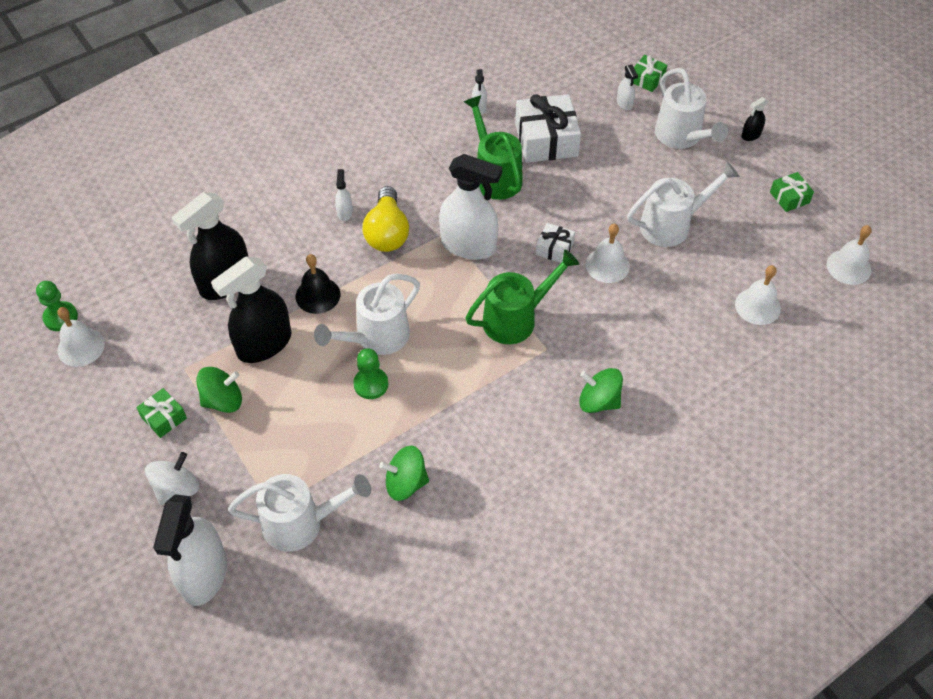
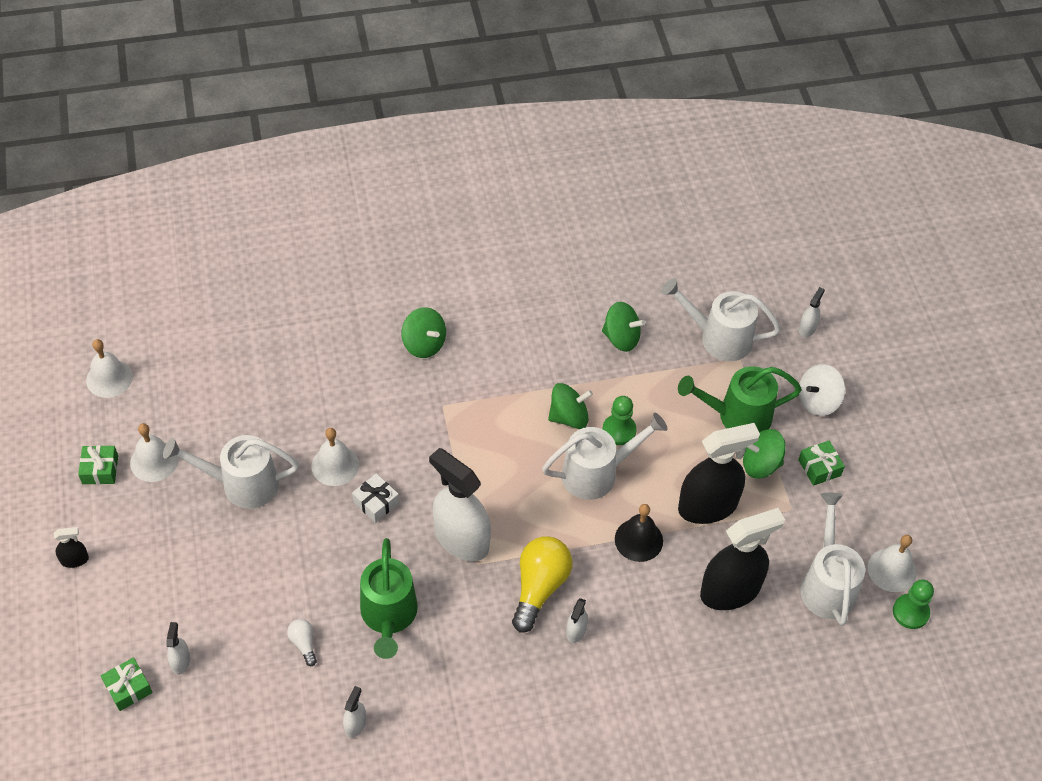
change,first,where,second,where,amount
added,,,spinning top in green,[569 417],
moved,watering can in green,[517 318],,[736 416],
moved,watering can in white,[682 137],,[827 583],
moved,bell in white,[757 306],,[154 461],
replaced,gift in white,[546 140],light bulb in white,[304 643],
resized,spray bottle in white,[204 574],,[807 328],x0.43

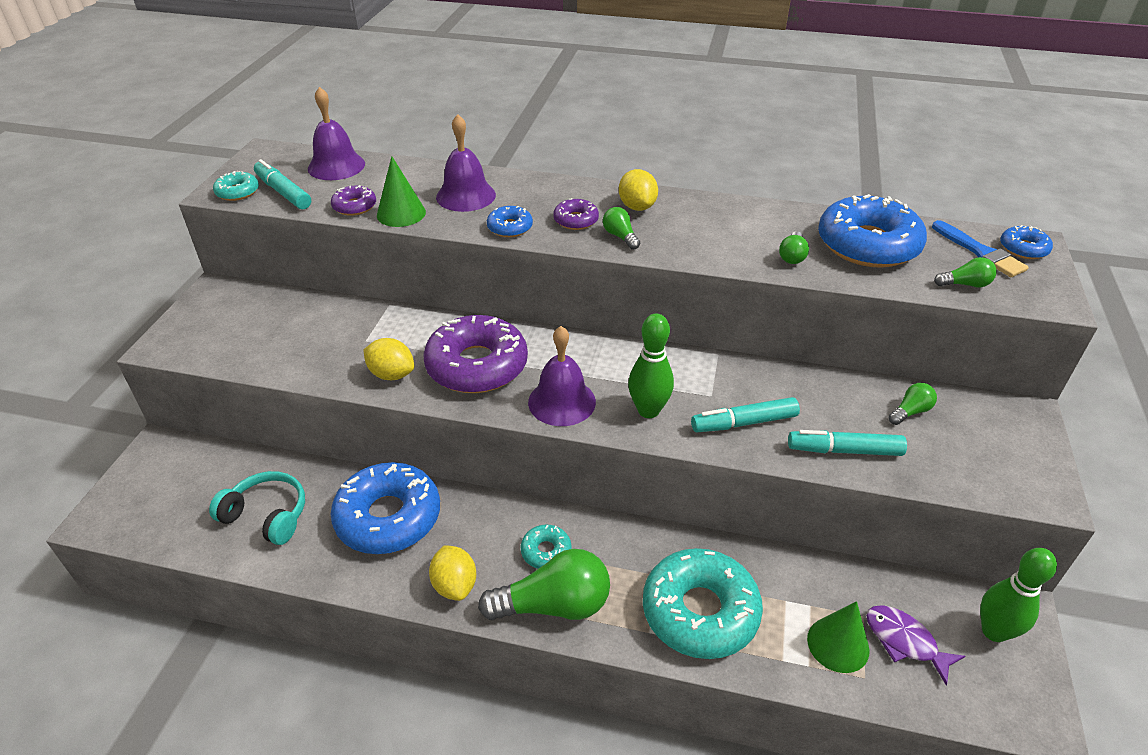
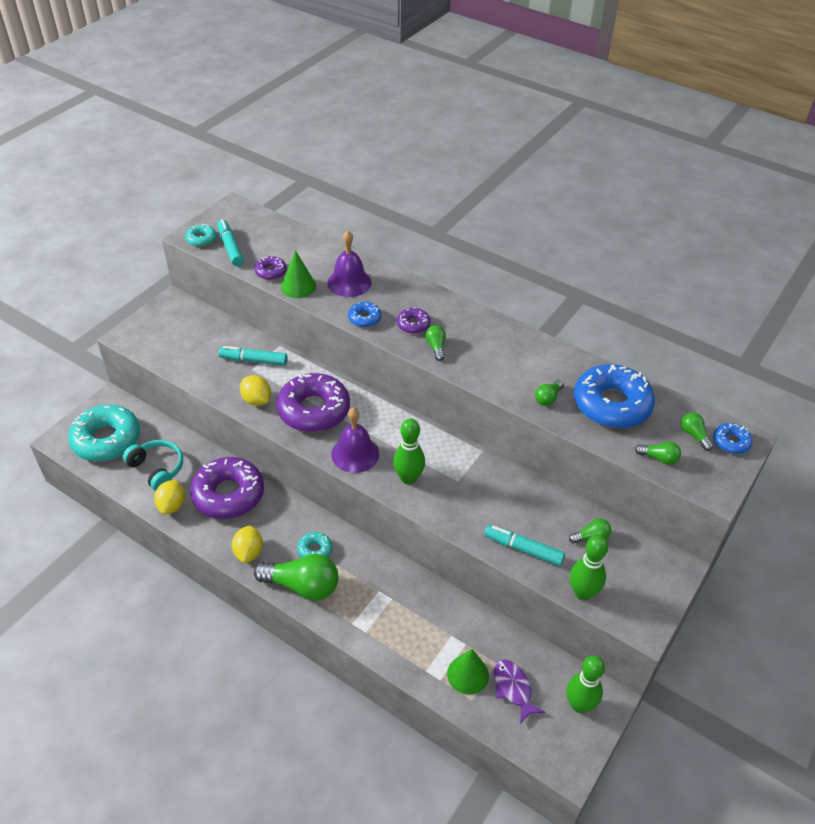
change,first,where,second,where,amount
removed,bell in purple,[336 166],,,
added,,,bowling pin in green,[582 593],
moved,lemon in yellow,[637 207],,[172 505],
moved,donut in turquoise,[700 611],,[106 440],
moved,marker in turquoise,[743 422],,[253 360],
replaced,brush in blue,[980 252],light bulb in green,[694 435],
recoloured,donut in blue,[388 517],donut in purple,[228 494],

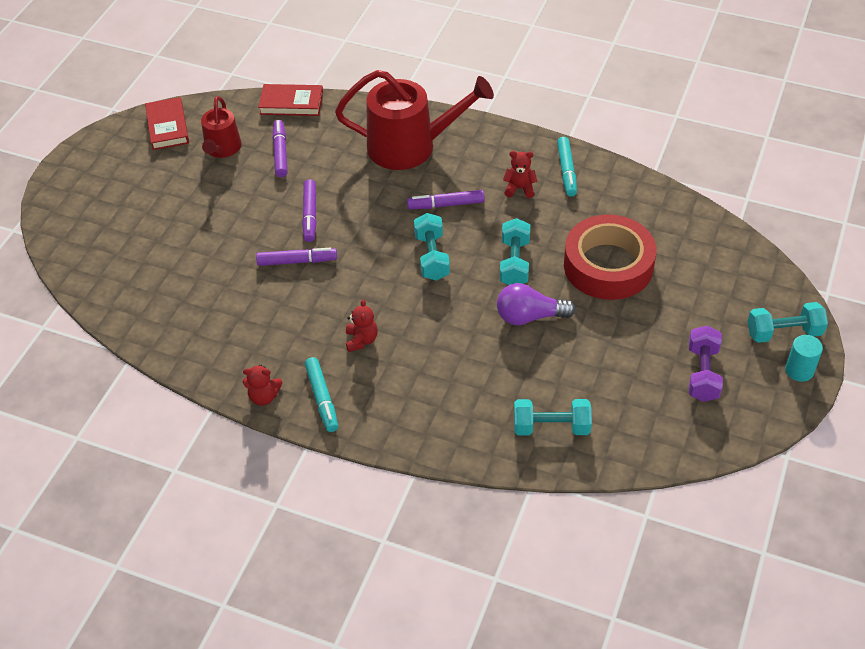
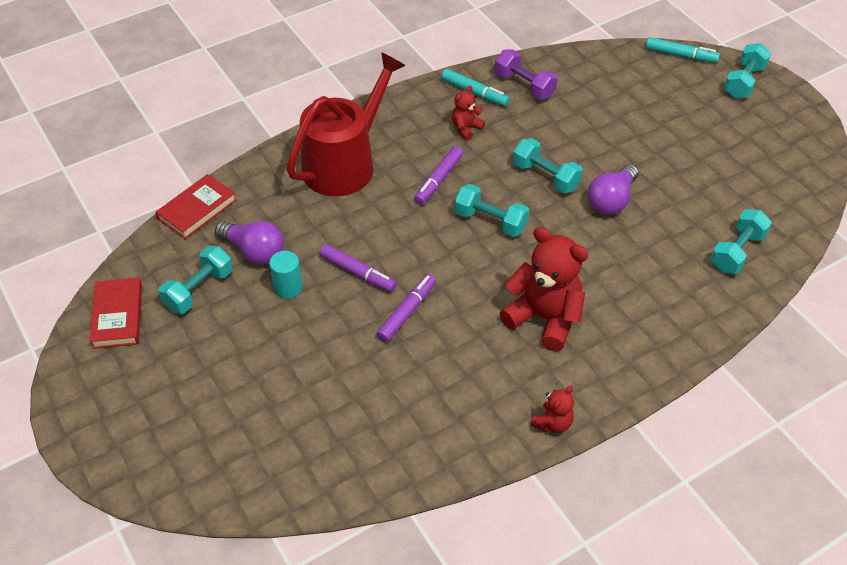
change,first,where,second,where,amount
removed,tape in red,[608 265],,,
moved,marker in turquoise,[322 398],,[680 55],
moved,dumbbell in purple,[702 373],,[524 86],
moved,cylinder in turquoise,[799 370],,[288 287],
replaced,watering can in red,[222 148],dumbbell in turquoise,[199 290],
replaced,marker in purple,[280 153],light bulb in purple,[254 251],
turned,book in red,[167 127],,[118 316],60 degrees clockwise
resized,teddy bear in red,[361 340],,[544 318],x2.05

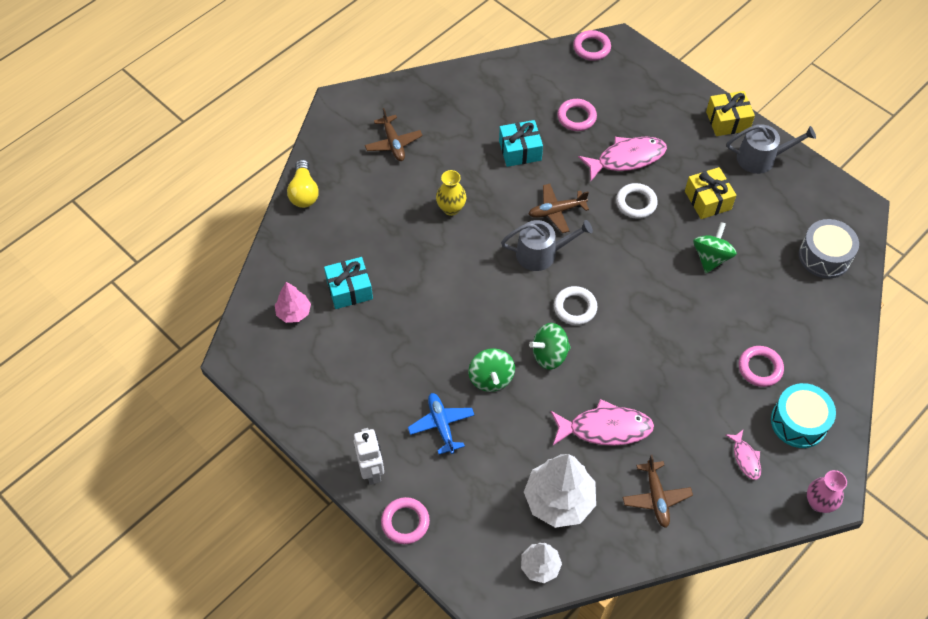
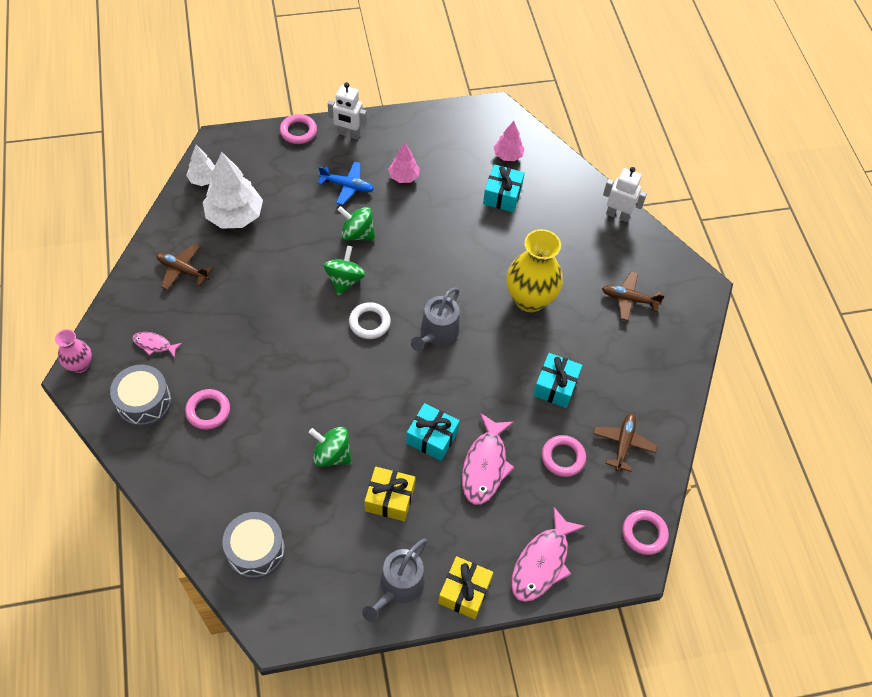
change,first,where,second,where,amount
added,,,tree in pink,[404 177],
moved,plane in brown,[556 211],,[623 443],
moved,fish in pink,[605 428],,[542 562],
replaced,light bulb in yellow,[304 192],robot in white,[617 215],
replaced,ring in white,[636 203],gift in turquoise,[432 437],
recoloured,drum in turquoise,[798 422],drum in grey,[144 402],
turned,spinning top in green,[711 257],,[332 455],150 degrees clockwise
resized,vase in yellow,[451 208],,[529 299],x1.86

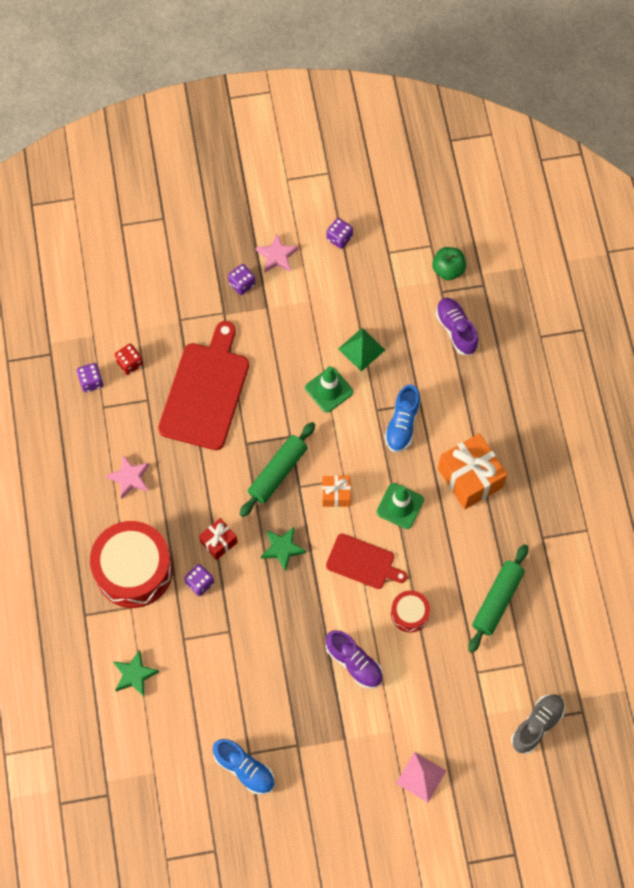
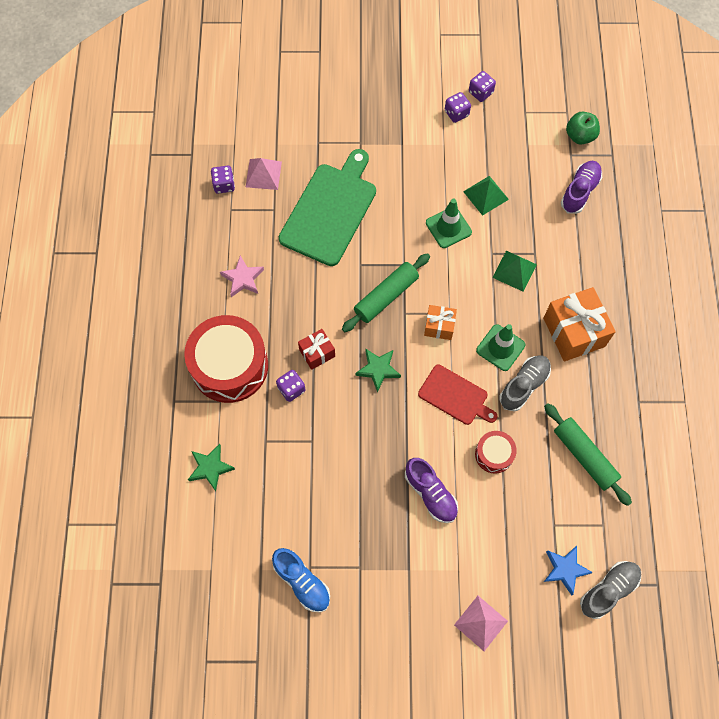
change,first,where,second,where,amount
removed,star in pink,[277 256],,,
added,,,shoe in grey,[524 385],
added,,,star in blue,[565 569],
moved,dice in purple,[242 284],,[456 113],
replaced,dice in red,[130 363],pyramid in pink,[263 174],
replaced,shoe in blue,[402 424],pyramid in green,[514 271],
recoloured,cutting board in red,[205 392],cutting board in green,[330 211],
turned,shoe in purple,[456 330],,[579 191],45 degrees clockwise
turned,rolling pin in green,[497 600],,[584 456],75 degrees counterclockwise

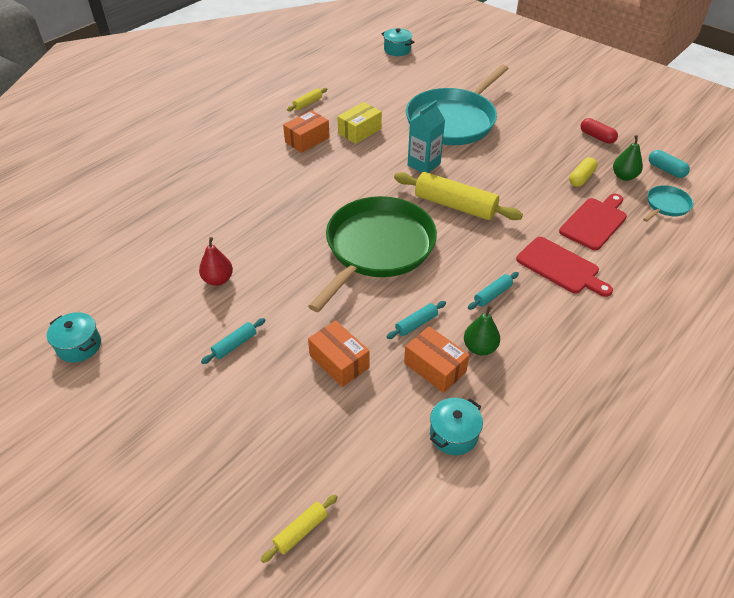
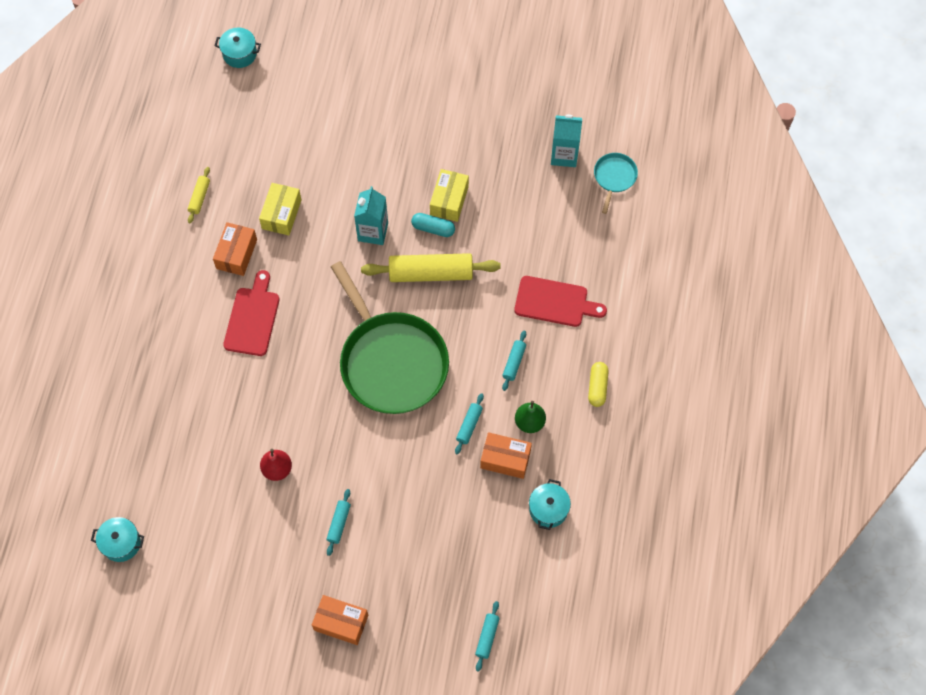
change,first,where,second,where,amount
removed,pan in turquoise,[453 121],,,
removed,capsule in red,[597 137],,,
added,,,box in yellow,[449 200],
moved,pot in turquoise,[79 346],,[121 543],
moved,box in orange,[339 362],,[341 622],
moved,cutting board in red,[594 222],,[252 318],
moved,capsule in yellow,[581 178],,[597 387],
moved,capsule in turquoise,[666 170],,[433 228],
replaced,pear in green,[624 176],carton in turquoise,[564 155],
recoloured,rolling pin in yellow,[301 531],rolling pin in turquoise,[487 637],
turned,pan in green,[377 248],,[391 362],150 degrees clockwise

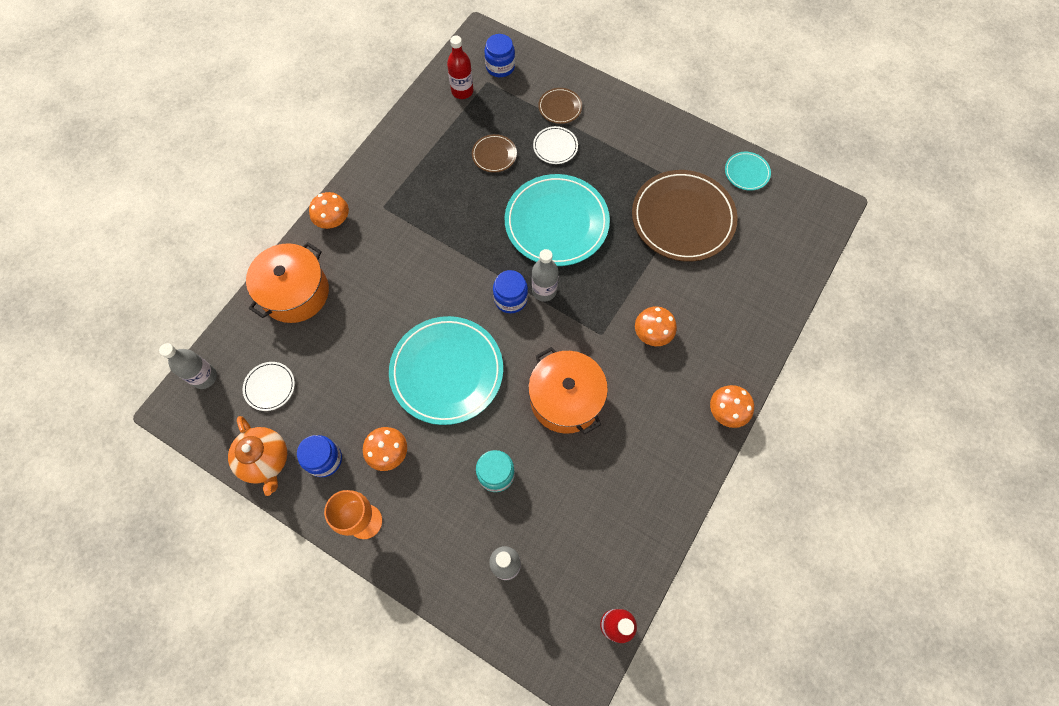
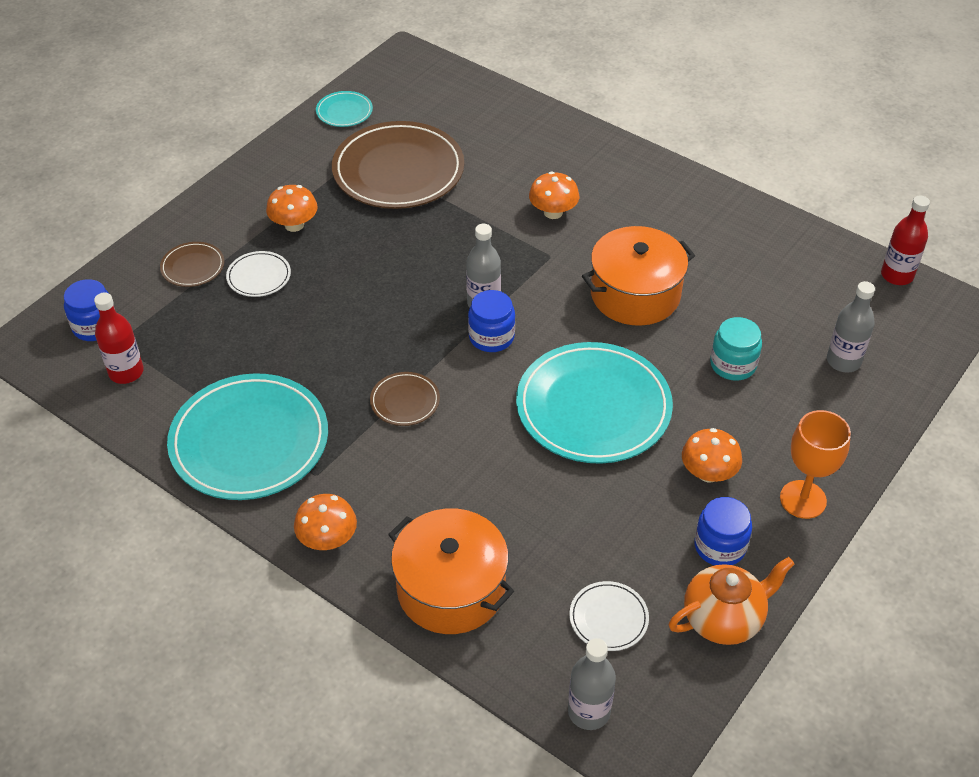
change,first,where,second,where,amount
moved,plate in brown,[494 155],,[405 401],
moved,plate in turquoise,[556 223],,[249 441],
moved,mushroom in orange,[726 411],,[294 225],

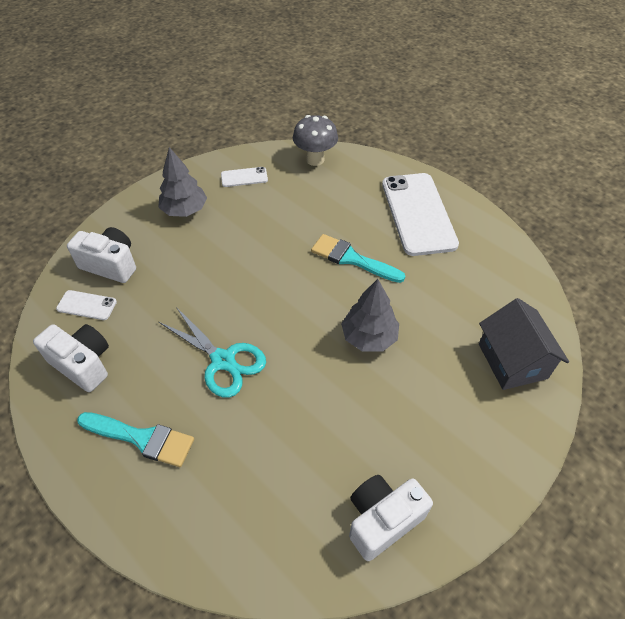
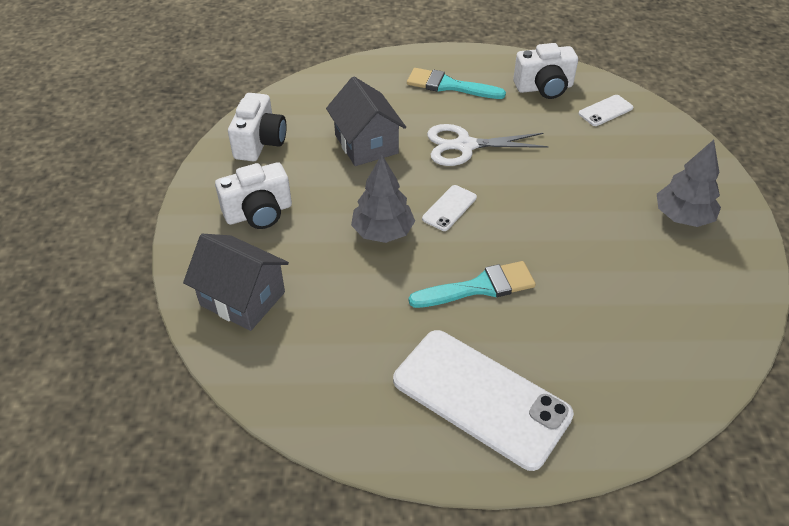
change,first,where,second,where,amount
removed,mushroom in grey,[315 159],,,
added,,,house in grey,[366 144],
moved,camera in white,[110 265],,[259 213],
moved,phone in white,[244 177],,[449 208],
recoloured,scissors in turquoise,[223 360],scissors in white,[465 146],
turned,brush in turquoise,[142 438],,[449 86],45 degrees clockwise

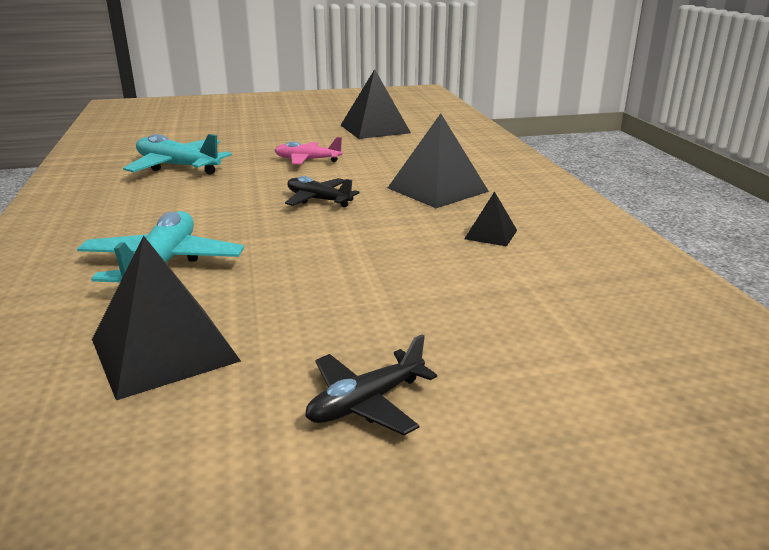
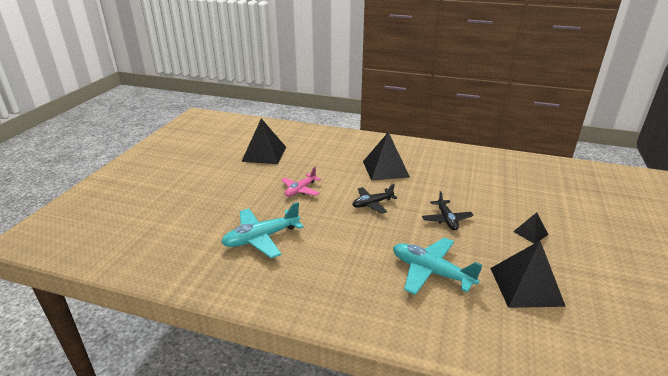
change,first,where,second,where,amount
moved,plane in black,[366 402],,[446 219],
moved,pyramid in black,[490 234],,[530 233],

